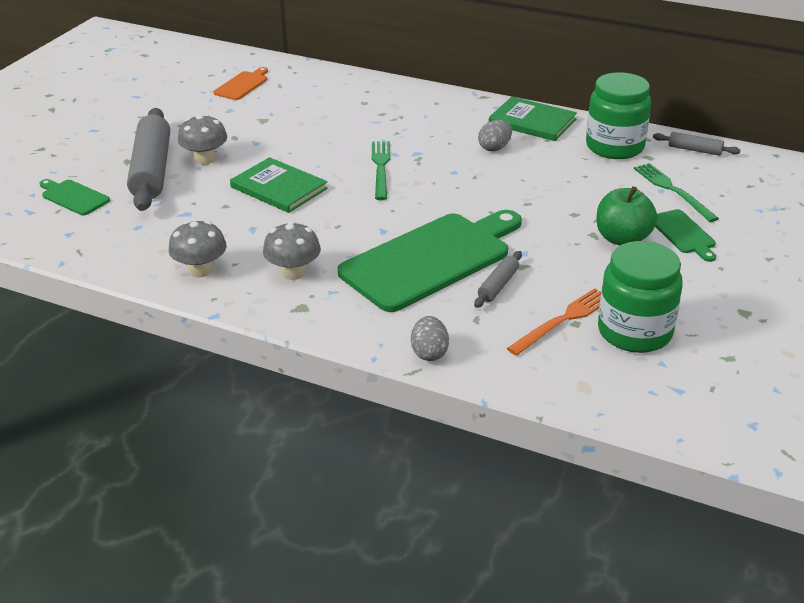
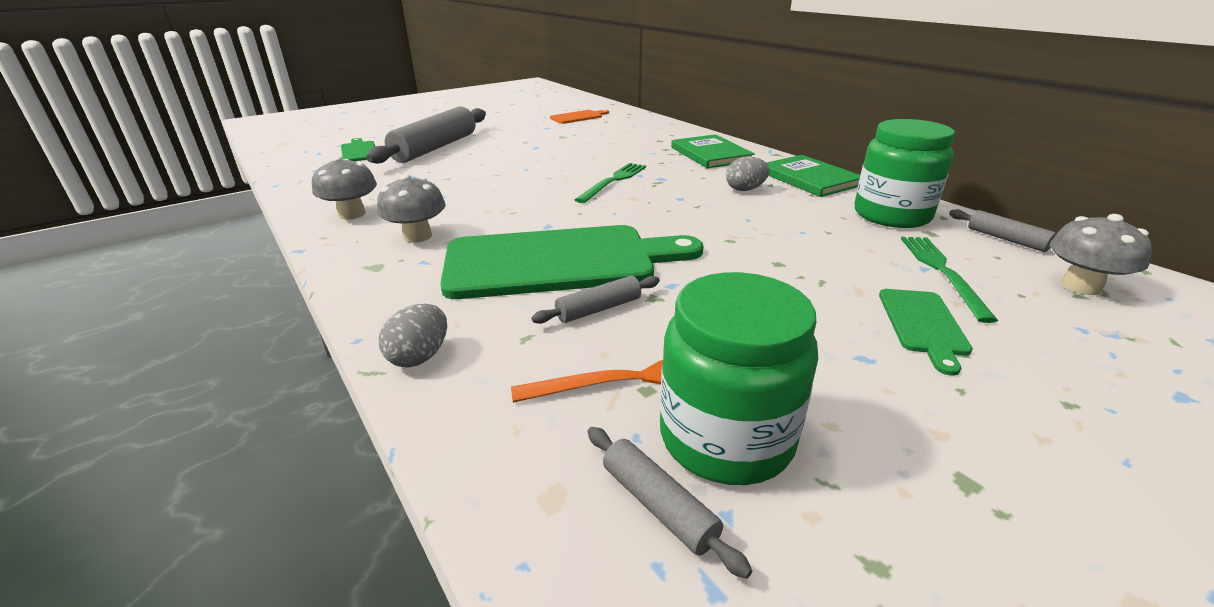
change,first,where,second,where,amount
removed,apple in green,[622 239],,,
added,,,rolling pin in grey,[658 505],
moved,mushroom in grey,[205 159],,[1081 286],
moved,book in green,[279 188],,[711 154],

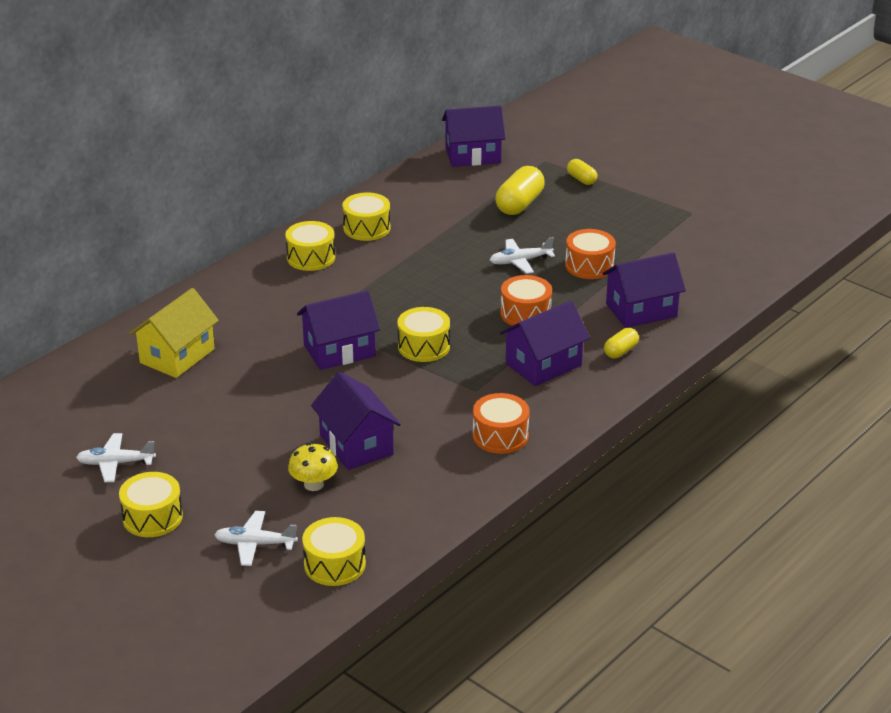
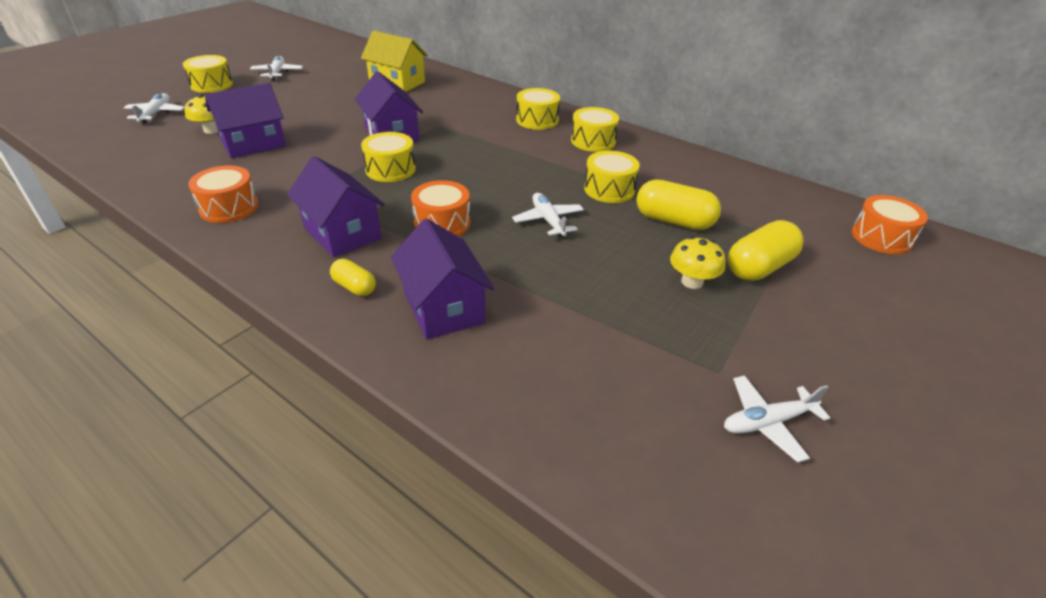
change,first,where,second,where,amount
removed,house in purple,[473 155],,,
added,,,mushroom in yellow,[692 282],
added,,,plane in white,[767 422],
moved,drum in yellow,[334 564],,[609 189],
moved,drum in orange,[589 265],,[881 237],
resized,capsule in yellow,[581 179],,[759 267],x1.79

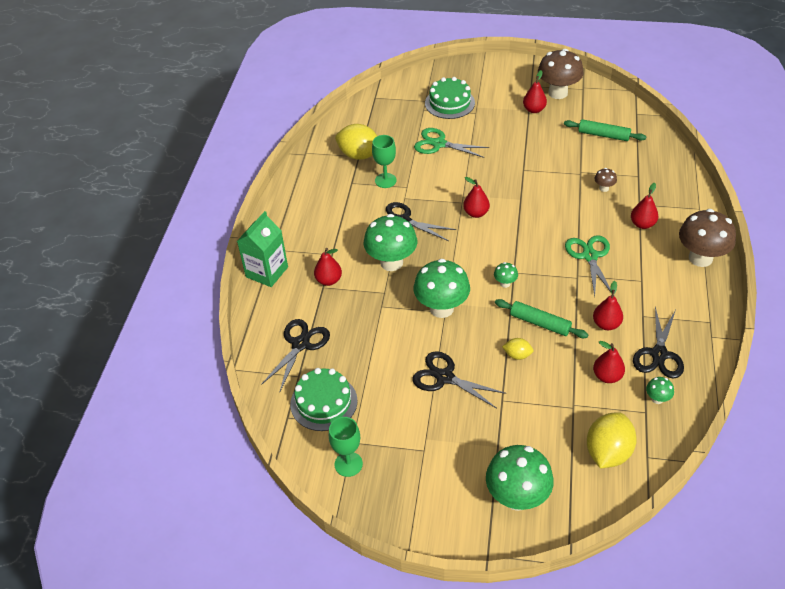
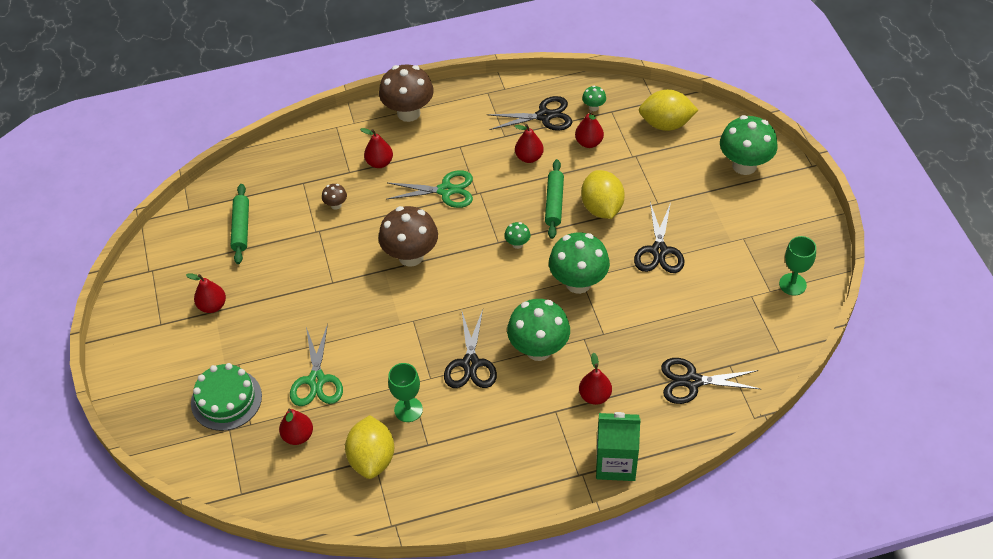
change,first,where,second,where,amount
removed,cake in green,[324 402],,,
moved,pear in red,[476 213],,[298 436],
moved,mushroom in brown,[558 93],,[411 256],
turned,scissors in green,[590 256],,[445 190],150 degrees counterclockwise
resized,lemon in yellow,[517 355],,[602 208],x1.99

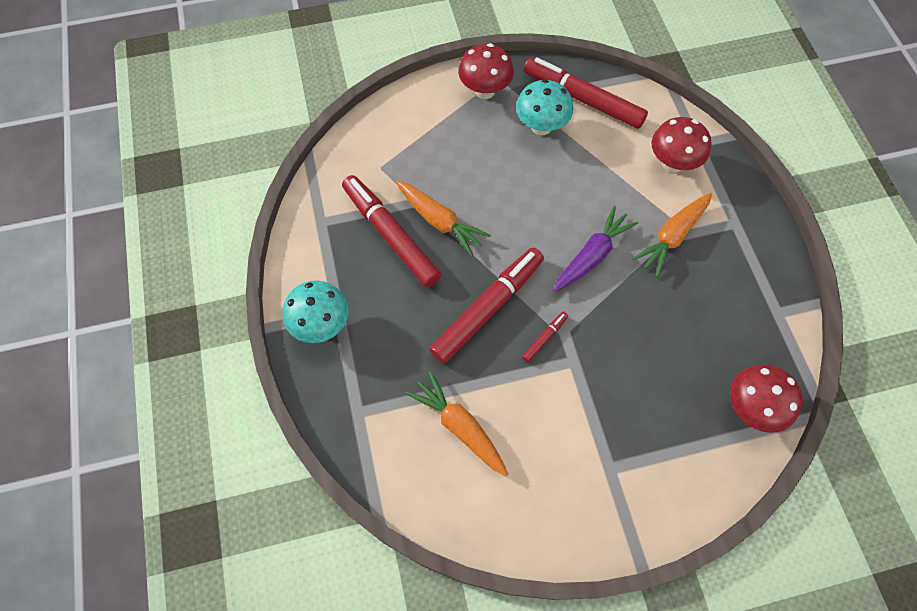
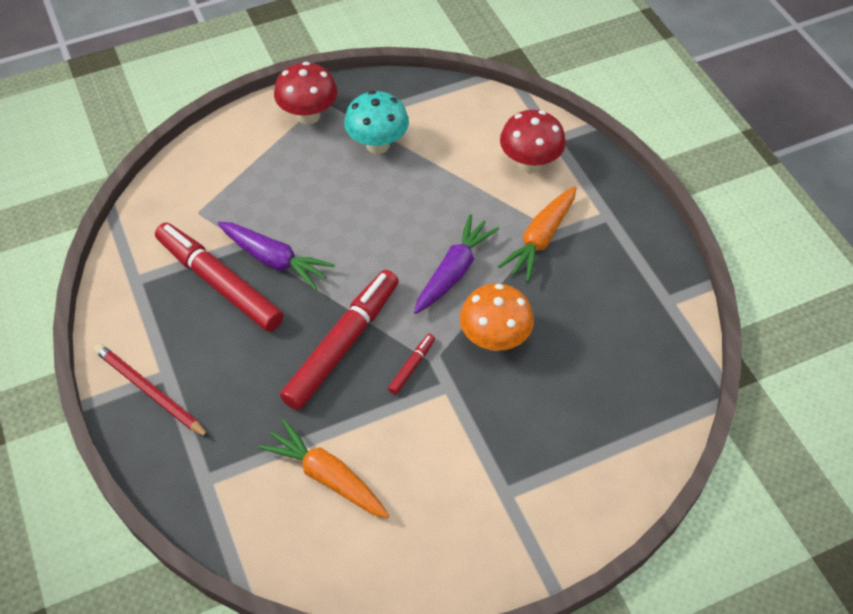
change,first,where,second,where,amount
removed,marker in red,[582 99],,,
removed,mushroom in red,[751 408],,,
added,,,mushroom in orange,[494 339],
replaced,mushroom in turquoise,[321 325],pencil in red,[149 392],
recoloured,carrot in orange,[440 221],carrot in purple,[275 260],

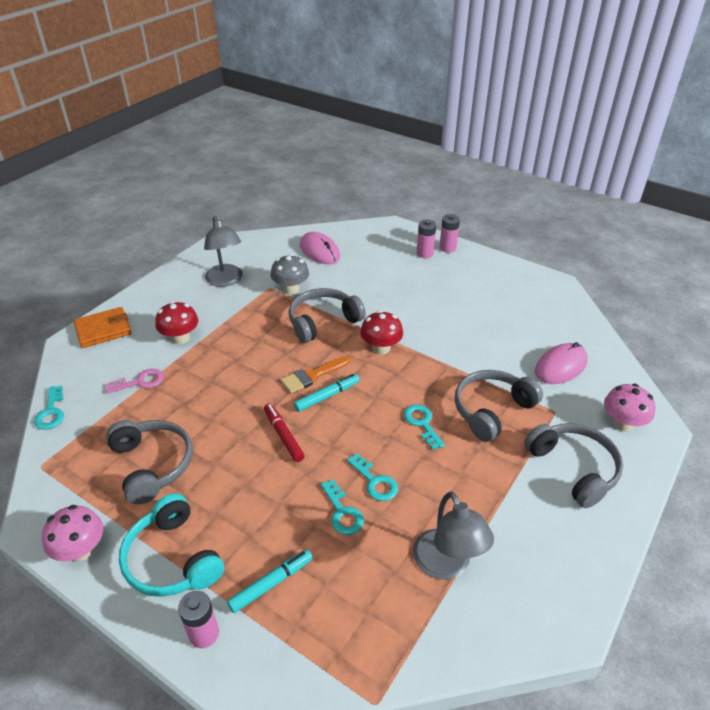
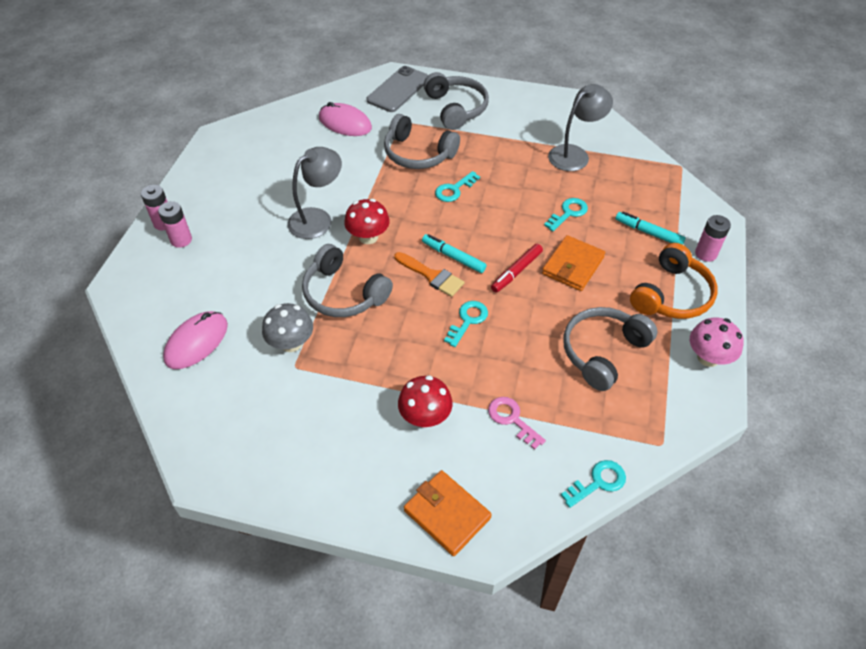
change,first,where,second,where,amount
added,,,wallet in orange,[573 266],
moved,lamp in grey,[226 280],,[317 218],
moved,key in turquoise,[375 482],,[468 320],
replaced,mushroom in pink,[622 423],phone in grey,[398 89],
recoloured,headphones in turquoise,[172 559],headphones in orange,[672 295],
turned,headphones in grey,[574 468],,[456 108],120 degrees clockwise

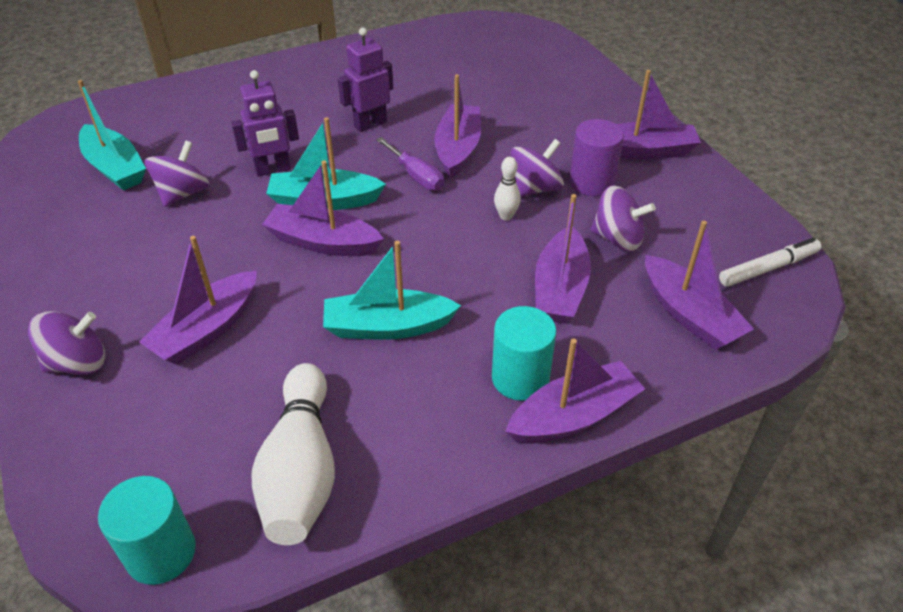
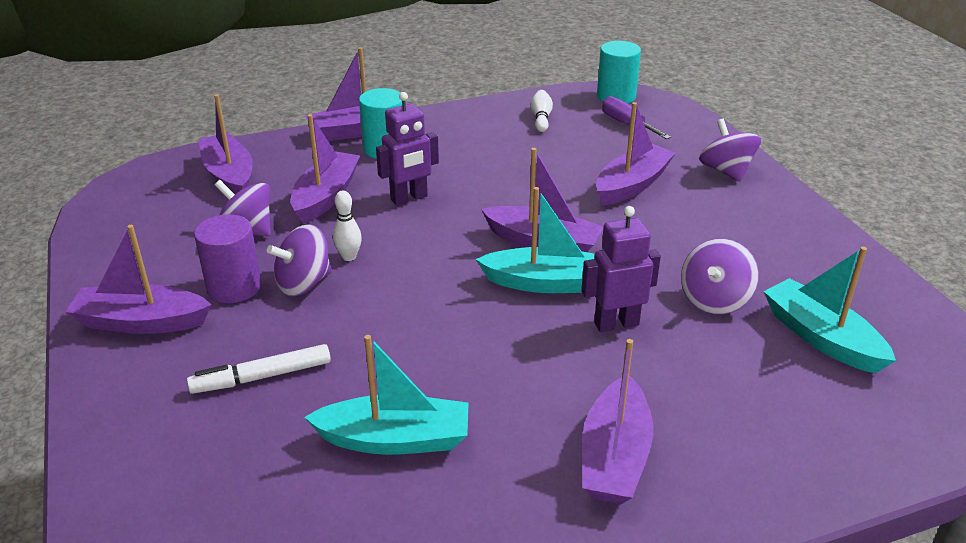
change,first,where,second,where,amount
moved,boat in turquoise,[388 326],,[395 439],
moved,robot in purple,[370 124],,[409 198],
moved,screwdriver in purple,[416 176],,[627 124],
moved,boat in purple,[458 149],,[614 456],
moved,marker in white,[768 268],,[262 377],
turned,spinning top in purple,[78 363],,[726 171],90 degrees clockwise
resized,bowling pin in white,[301 470],,[541 118],x0.45

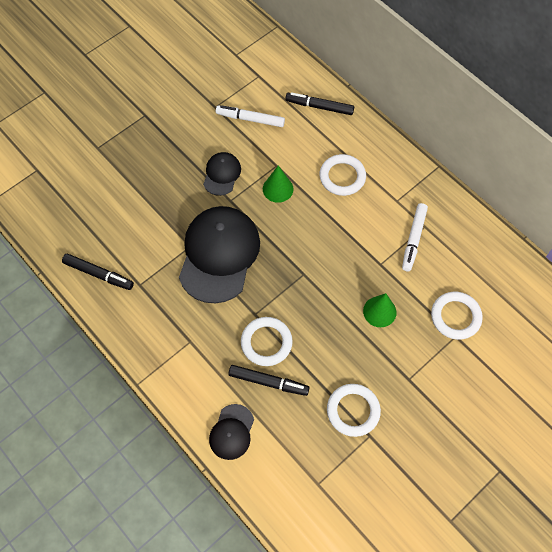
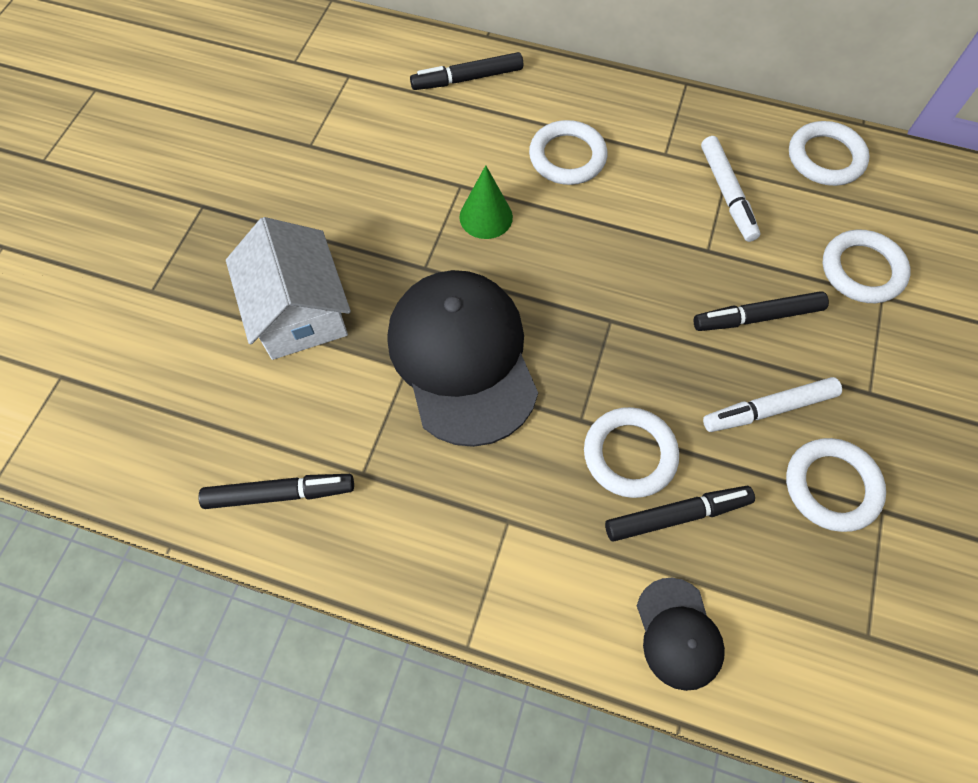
change,first,where,second,where,amount
removed,cap in black,[222 174],,,
added,,,house in white,[299 312],
added,,,ring in white,[825 158],
moved,marker in white,[250 119],,[769 409],
replaced,cone in green,[379 311],marker in black,[757 317],

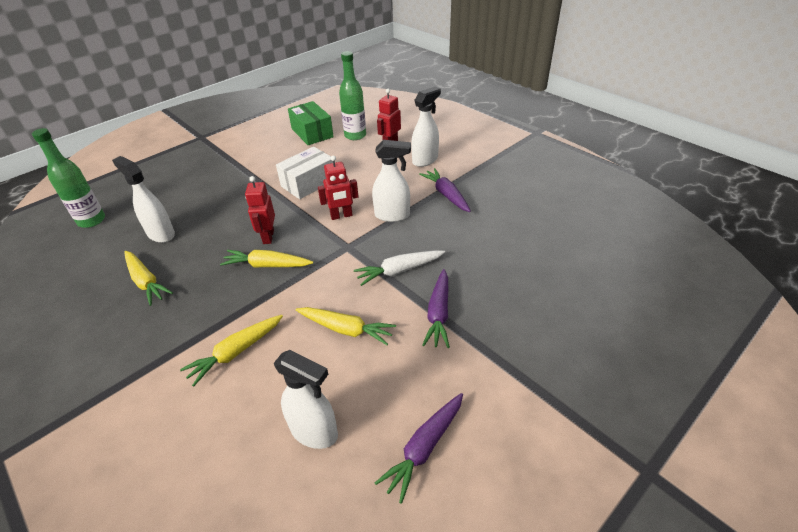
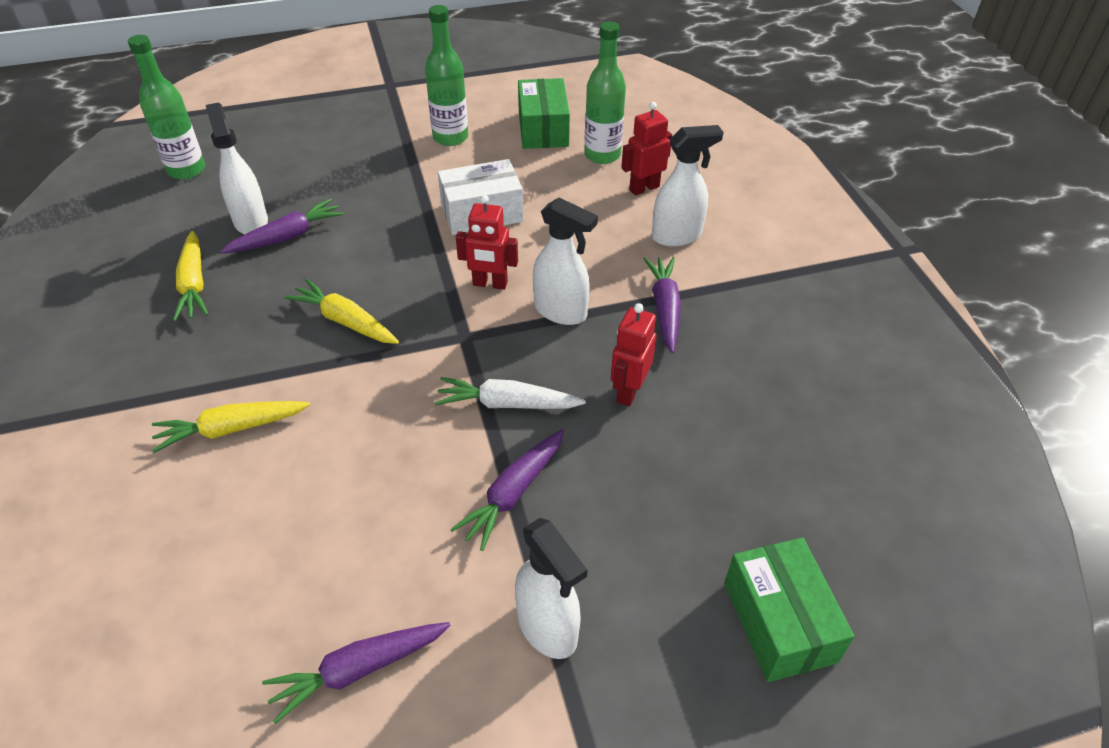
change,first,where,second,where,amount
removed,carrot in yellow,[346 329],,,
added,,,carrot in purple,[287 236],
added,,,bottle in green,[450 137],
added,,,box in green,[779 622],
moved,robot in red,[268 237],,[628 391],
moved,spray bottle in white,[314 432],,[548 628],

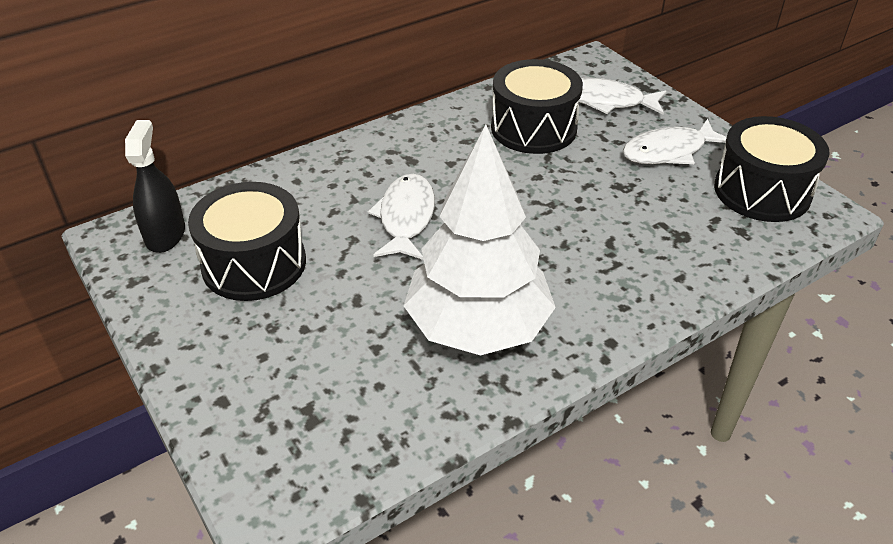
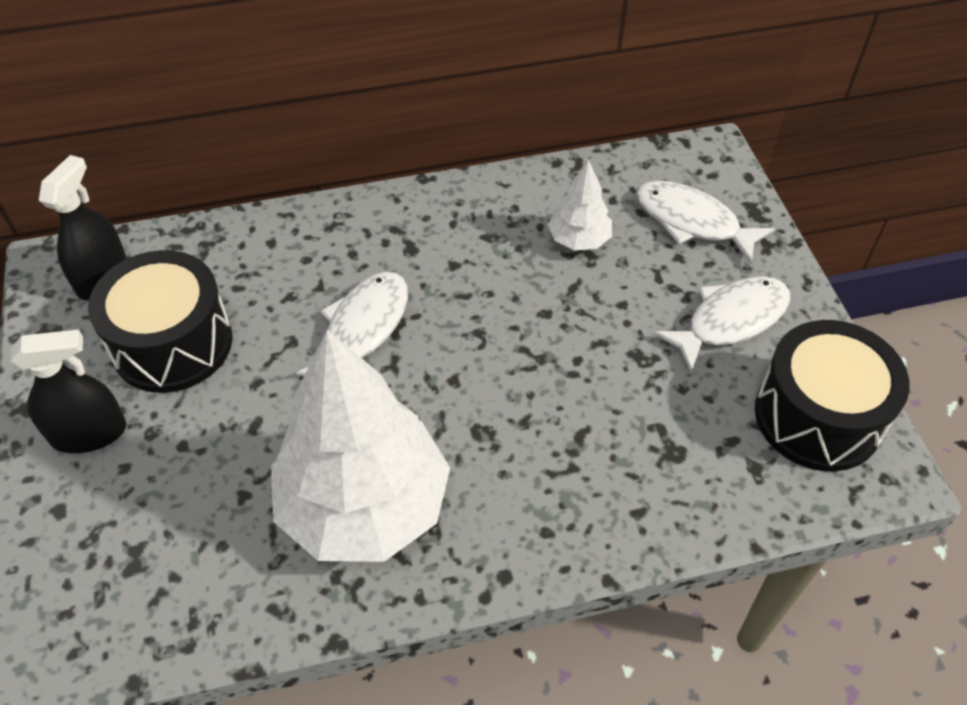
change,first,where,second,where,amount
added,,,spray bottle in black,[89 433],
replaced,drum in black,[533 128],tree in white,[579 240],
turned,fish in white,[669 151],,[730 321],150 degrees clockwise

